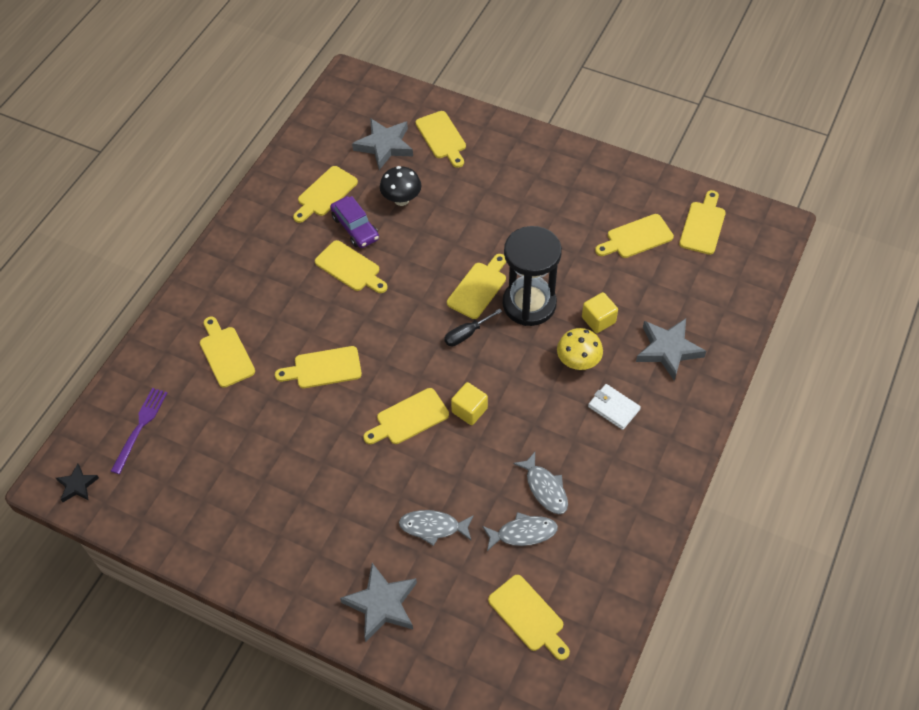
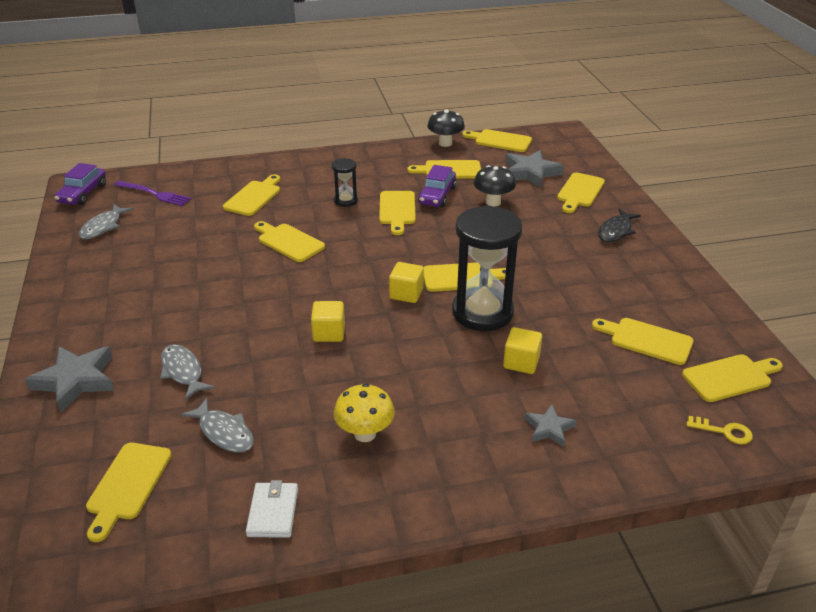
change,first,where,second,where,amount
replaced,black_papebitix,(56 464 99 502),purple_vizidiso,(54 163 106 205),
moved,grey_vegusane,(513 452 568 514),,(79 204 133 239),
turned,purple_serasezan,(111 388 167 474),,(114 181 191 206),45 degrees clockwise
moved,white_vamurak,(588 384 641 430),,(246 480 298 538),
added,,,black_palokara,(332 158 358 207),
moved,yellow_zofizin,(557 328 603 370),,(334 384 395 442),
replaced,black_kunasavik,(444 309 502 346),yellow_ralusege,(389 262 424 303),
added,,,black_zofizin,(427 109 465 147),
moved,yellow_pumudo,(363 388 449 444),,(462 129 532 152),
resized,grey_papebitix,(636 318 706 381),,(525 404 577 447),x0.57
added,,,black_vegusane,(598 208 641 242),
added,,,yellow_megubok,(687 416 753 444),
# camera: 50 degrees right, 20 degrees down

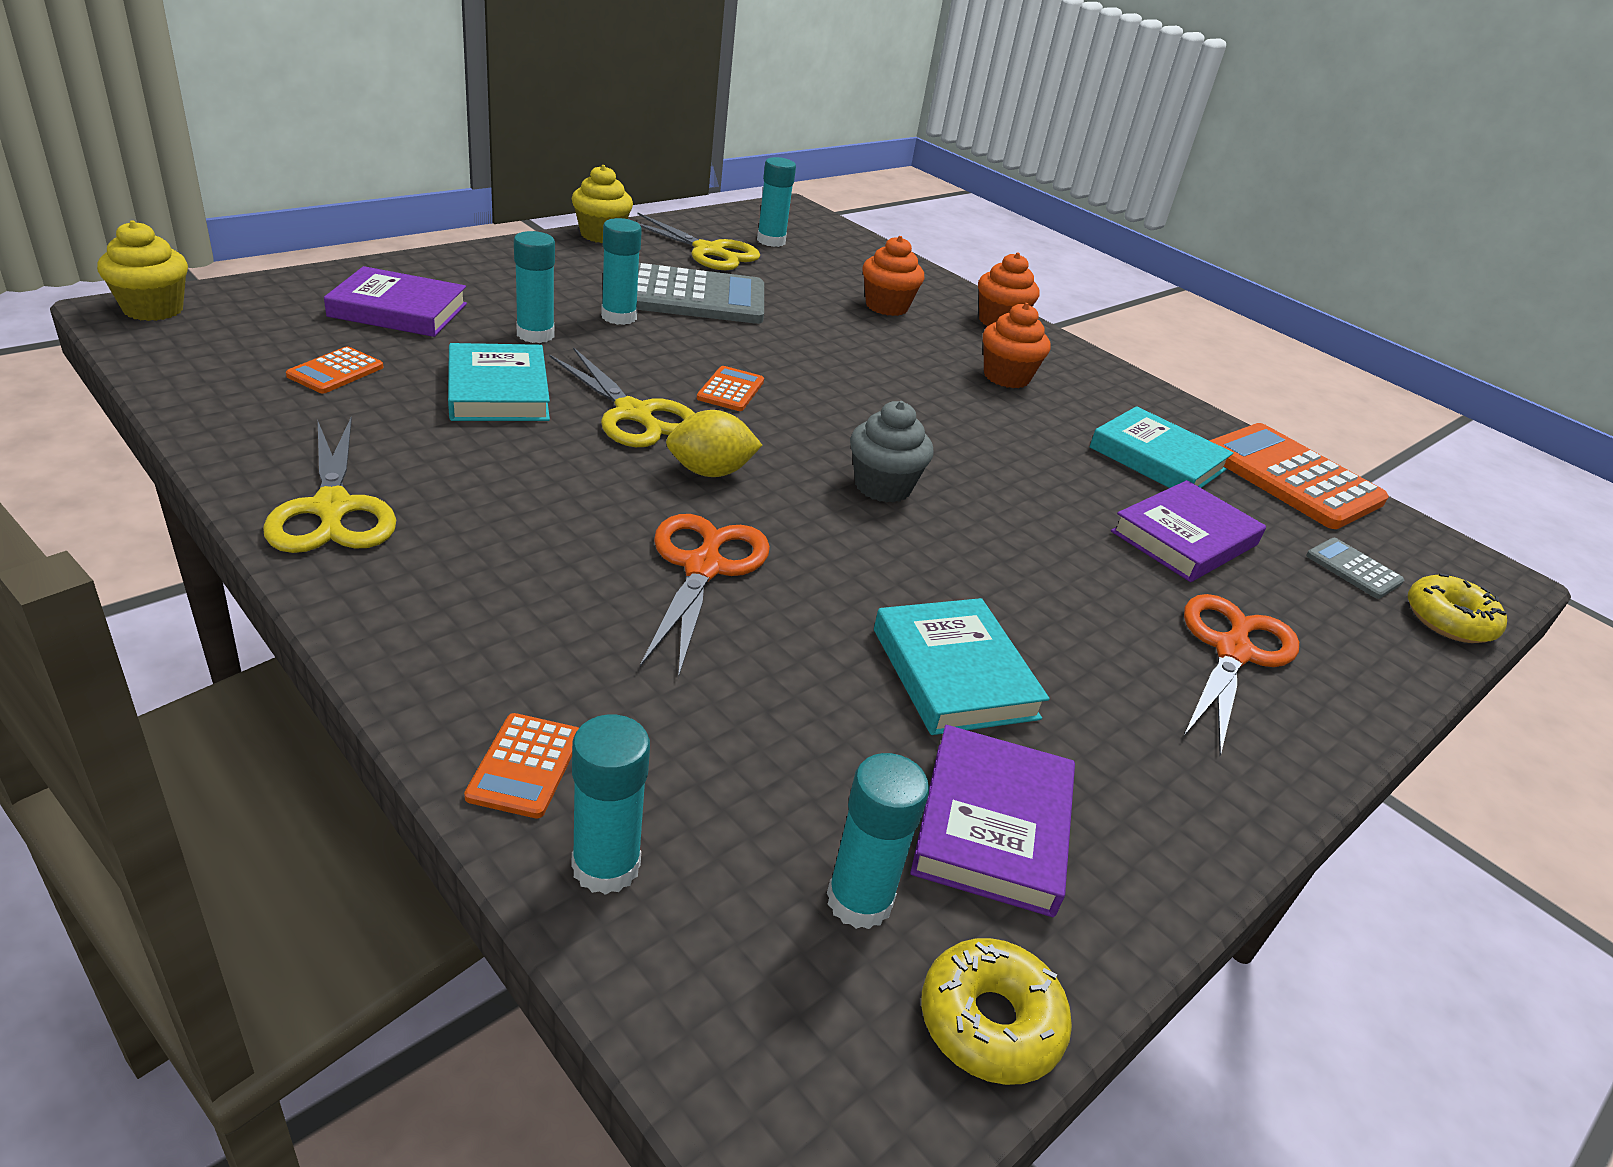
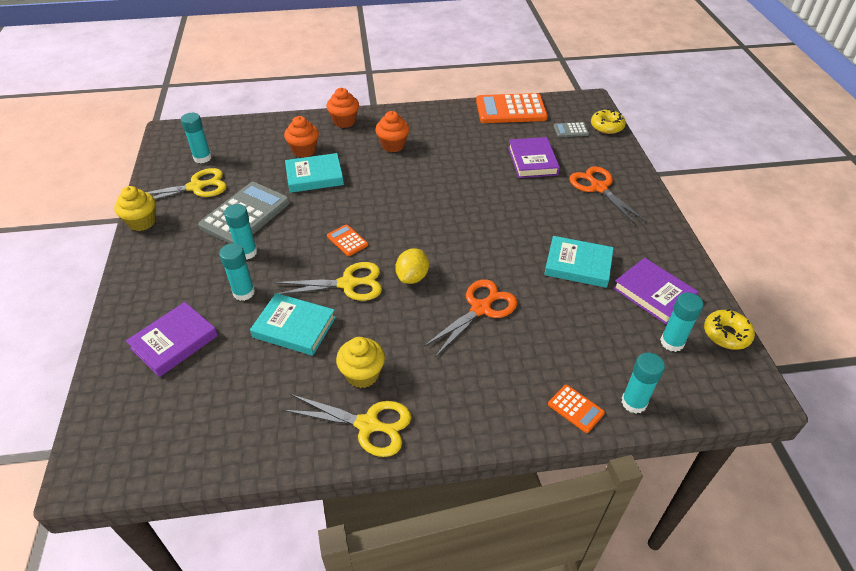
change,first,where,second,where,amount
moved,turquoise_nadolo,(1089 406 1233 488),,(285 153 344 193),
moved,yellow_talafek,(97 220 188 321),,(336 337 385 388),
turned,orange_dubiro,(640 514 770 678),,(423 279 517 357),90 degrees clockwise
removed,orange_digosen,(286 346 384 393),,,
removed,grey_talafek,(850 401 934 503),,,
# camera: 50 degrees left, 10 degrees up

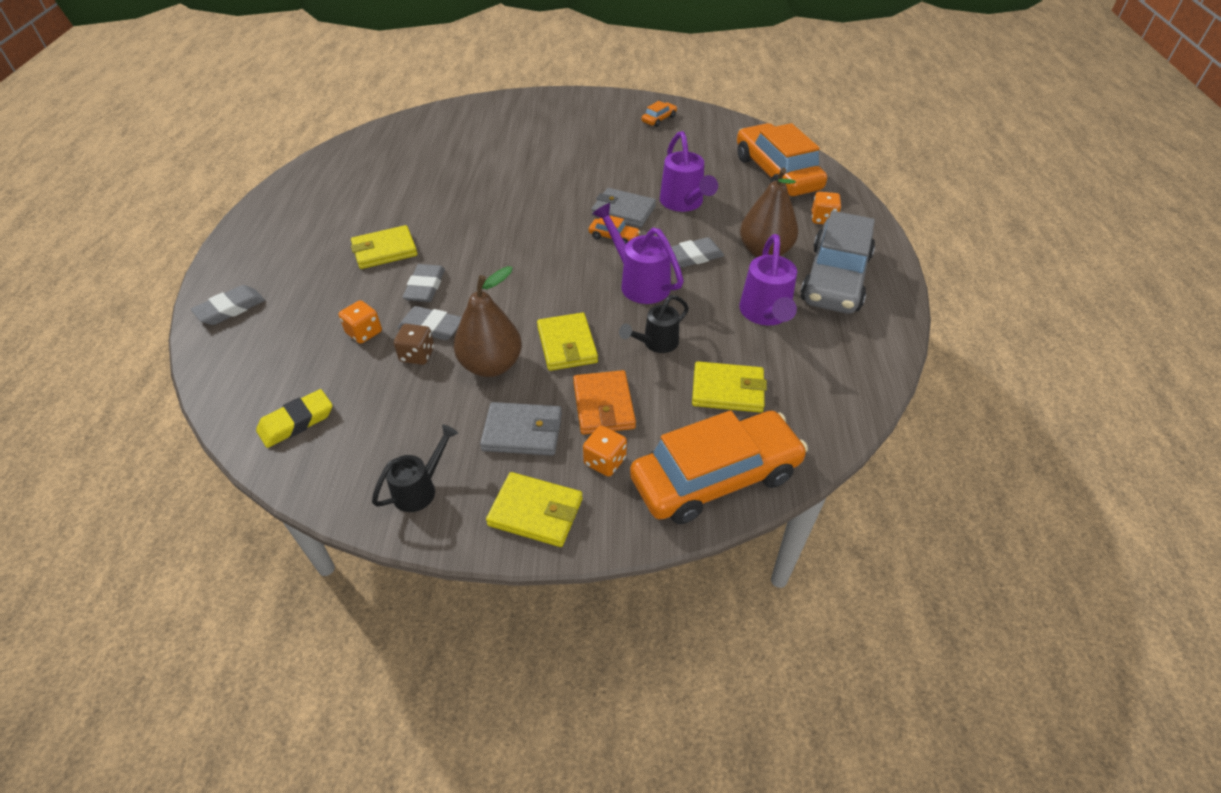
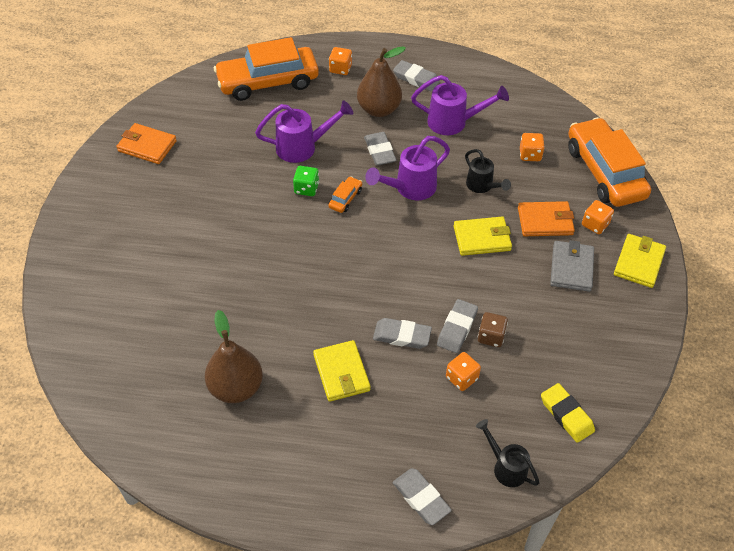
change,first,where,second,where,amount
replaced,orange_vizidiso,(642 101 677 127),orange_vamurak,(116 123 177 164),
moved,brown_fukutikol,(454 266 522 377),,(205 310 263 403),
replaced,grey_vamurak,(592 188 656 227),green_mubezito,(293 166 319 196),
replaced,grey_vizidiso,(800 211 875 314),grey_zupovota,(393 60 440 91),
moved,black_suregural,(372 425 458 512),,(476 419 540 487),
replaced,yellow_vamurak,(692 361 767 413),orange_mubezito,(520 133 545 161),
# camera: 85 degrees left, 5 degrees up

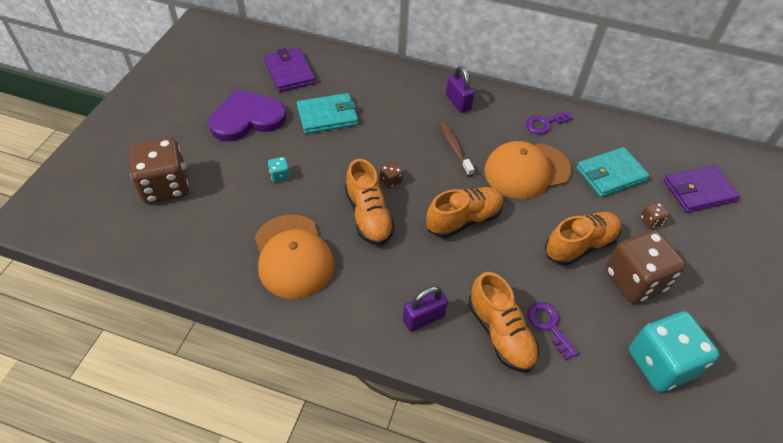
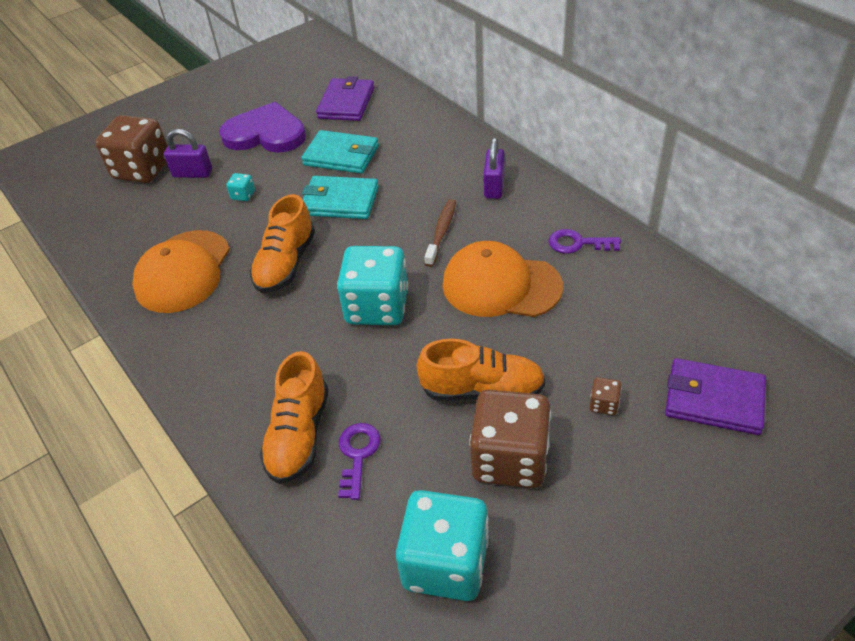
change,first,where,second,where,amount
moved,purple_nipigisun,(403 286 448 332),,(164 129 212 178),
moved,turquoise_vamurak,(576 147 650 197),,(302 176 379 219),
replaced,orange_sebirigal,(426 187 504 238),turquoise_mubezito,(337 246 408 325),
removed,brown_mubezito,(380 161 403 188),,,
# camera: 40 degrees right, 5 degrees down

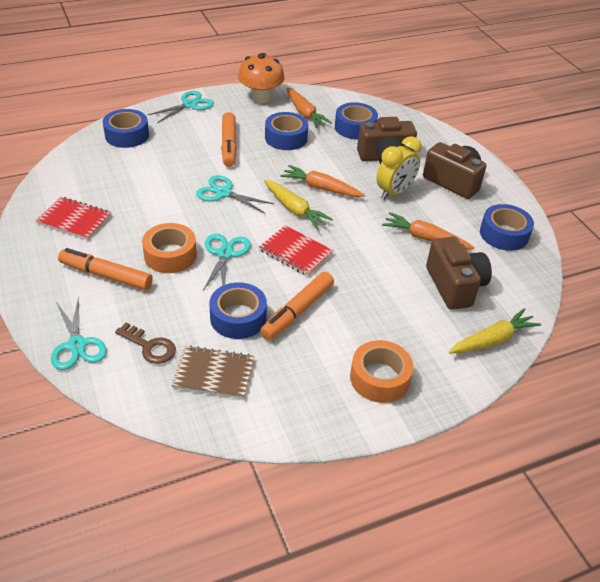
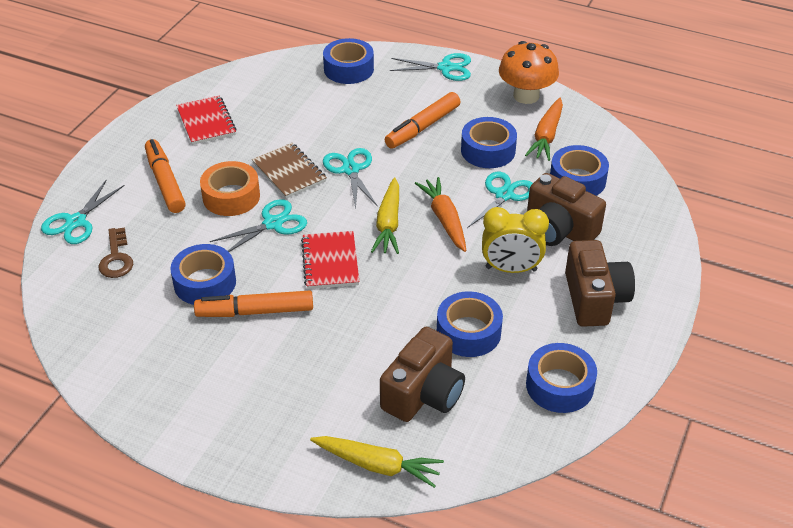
change,first,where,second,where,amount
moved,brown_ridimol,(171 345 254 399),,(252 143 327 198),
replaced,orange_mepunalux,(382 212 475 249),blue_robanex,(437 291 503 357),
added,,,turquoise_dubiro,(467 172 533 228),
removed,orange_robanex,(350 340 413 403),,,
# camera: 50 degrees right, 0 degrees up

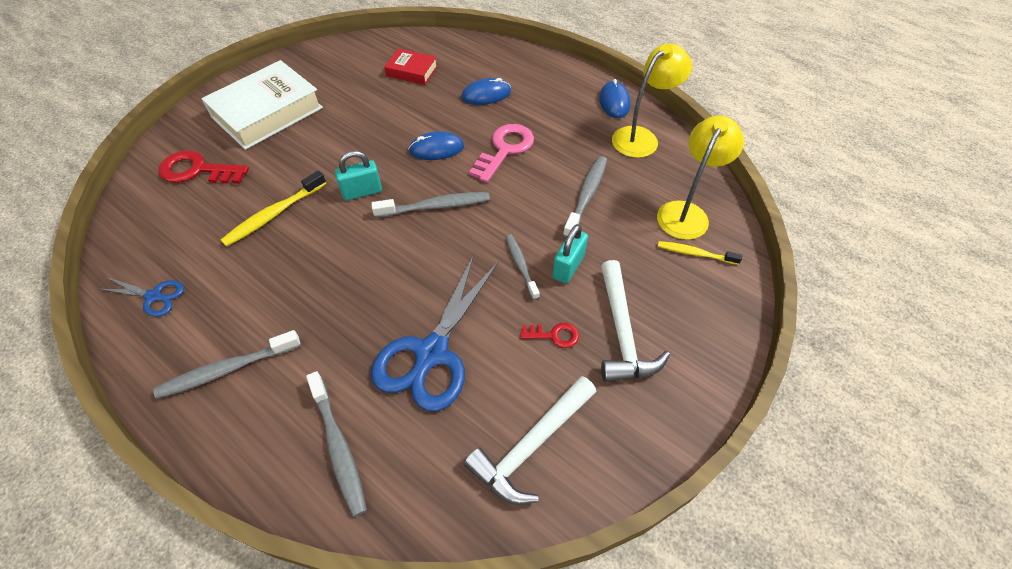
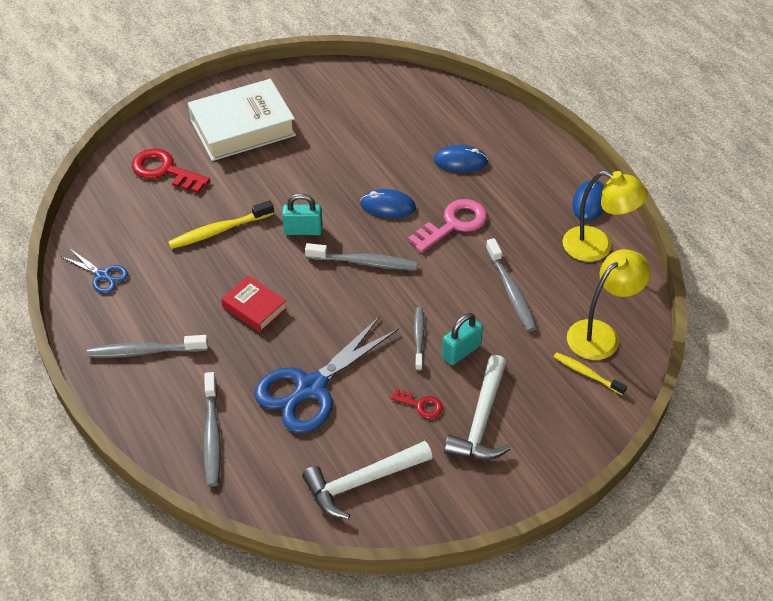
change,first,where,second,where,amount
moved,red_nadolo,(384 49 438 85),,(221 276 287 333),
turned,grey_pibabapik,(563 156 607 238),,(486 238 537 332),120 degrees clockwise
turned,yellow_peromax,(612 43 692 158),,(563 171 648 262),45 degrees clockwise
# camera: 20 degrees right, 5 degrees down

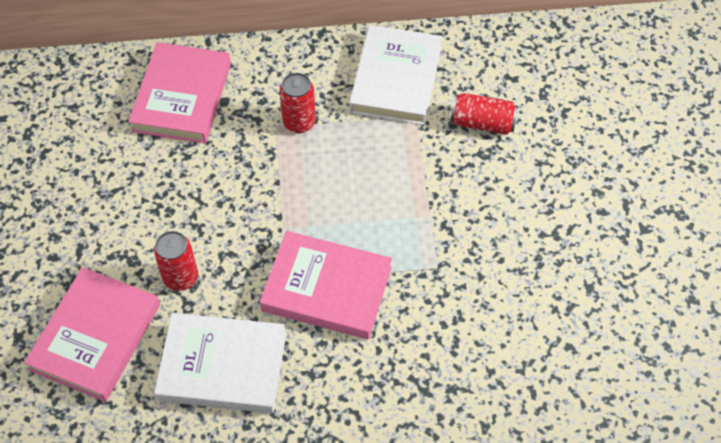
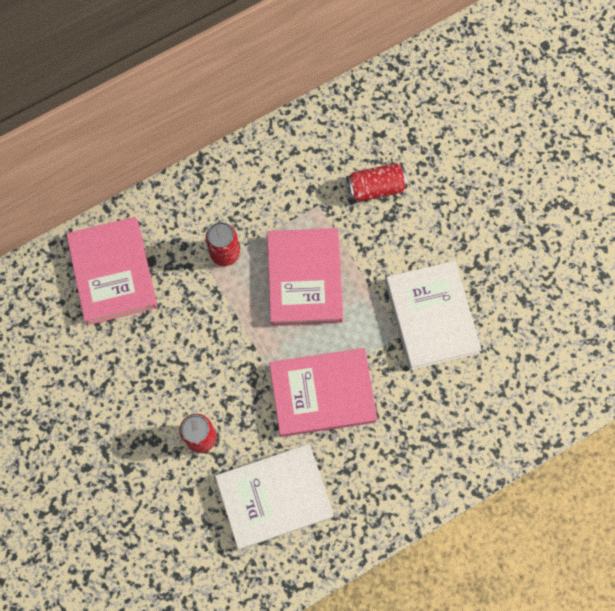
change,first,where,second,where,amount
moved,pink_nadolo,(24 267 160 402),,(267 228 343 326),
moved,white_nadolo,(349 25 442 125),,(385 261 482 370),
# camera: 25 degrees left, 15 degrees up

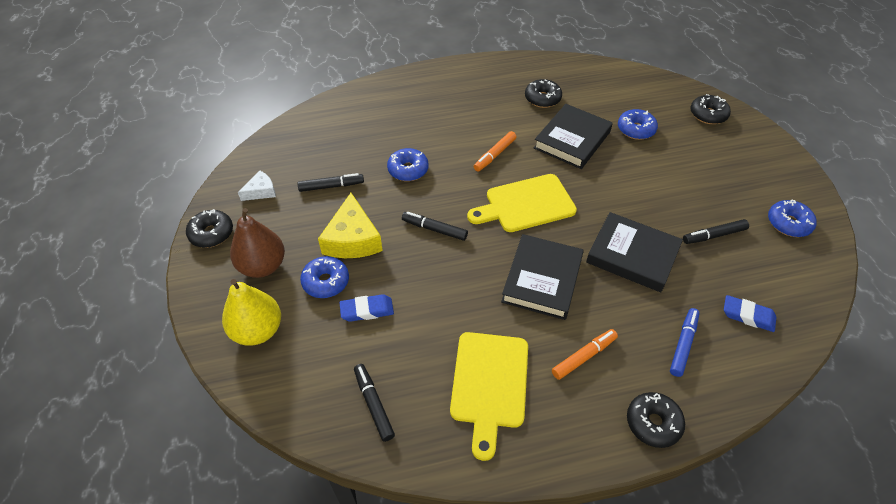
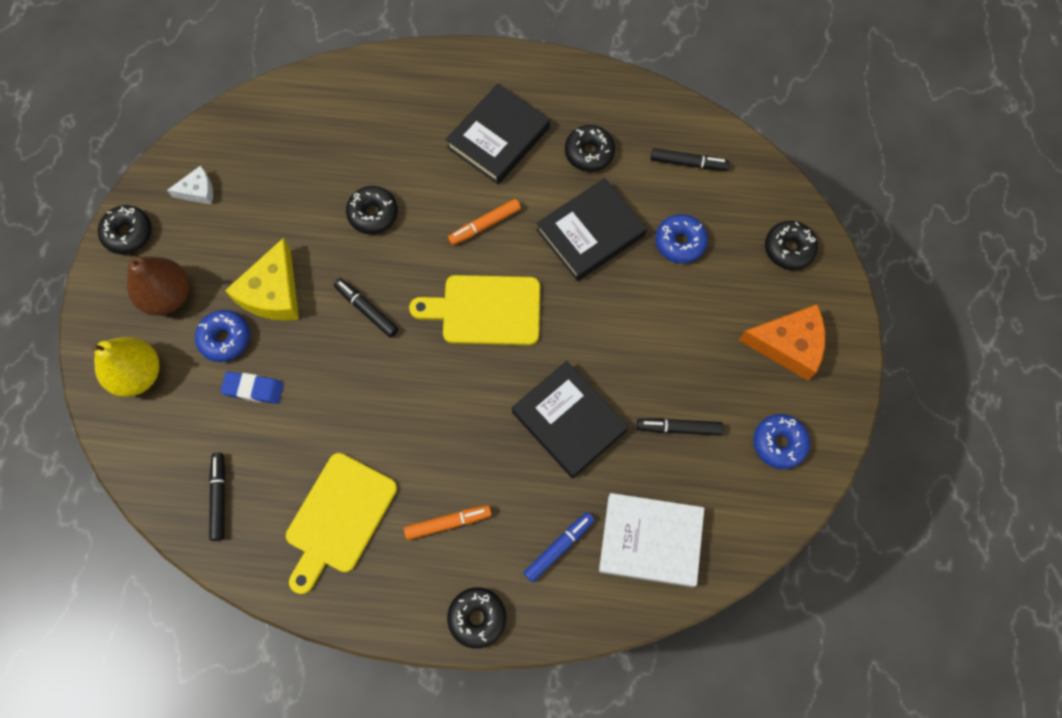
change,first,where,second,where,amount
recoloured,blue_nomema,(387 148 429 181),black_nomema,(346 186 398 234),
moved,black_nadolo,(501 234 584 320),,(445 83 550 184),
replaced,blue_zupovota,(724 295 776 332),white_nadolo,(599 493 704 587),
moved,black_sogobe,(298 173 364 192),,(651 148 729 171),
added,,,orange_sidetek,(739 304 825 381),
# camera: 20 degrees right, 20 degrees up

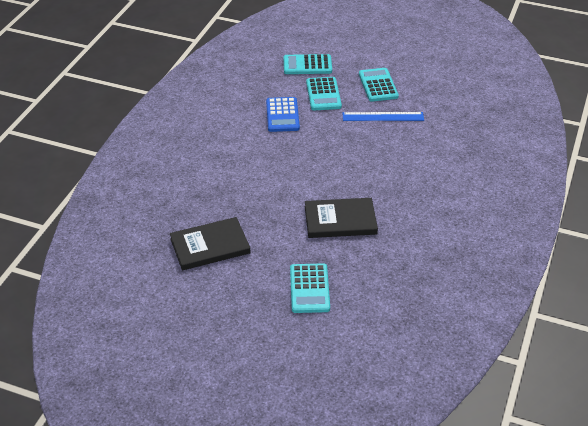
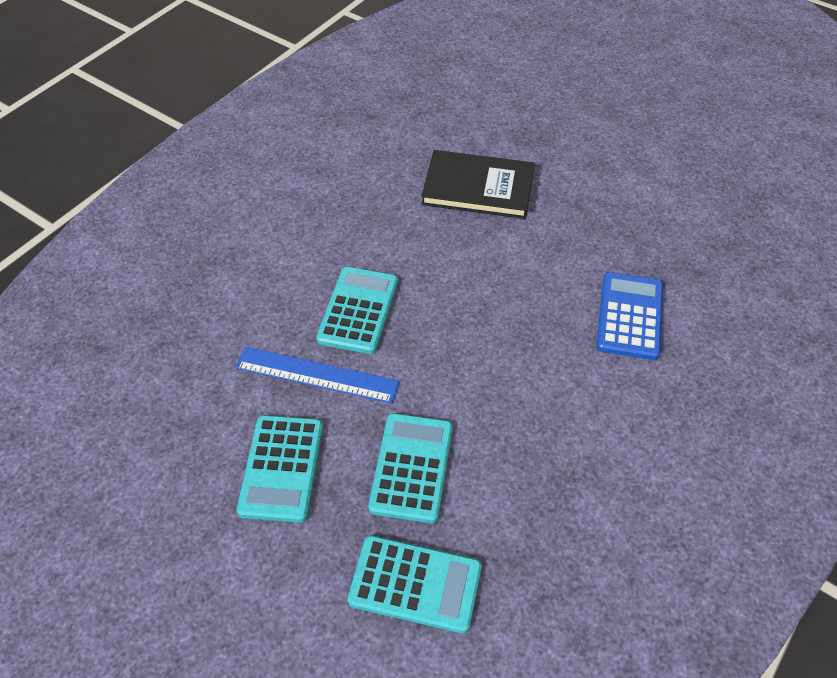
change,first,where,second,where,amount
moved,turquoise_digosen,(290 263 330 313),,(316 267 398 354),
moved,blue_digosen,(266 97 300 132),,(597 272 663 360),
removed,black_nadolo,(170 217 251 270),,,
# camera: 165 degrees left, 10 degrees up

